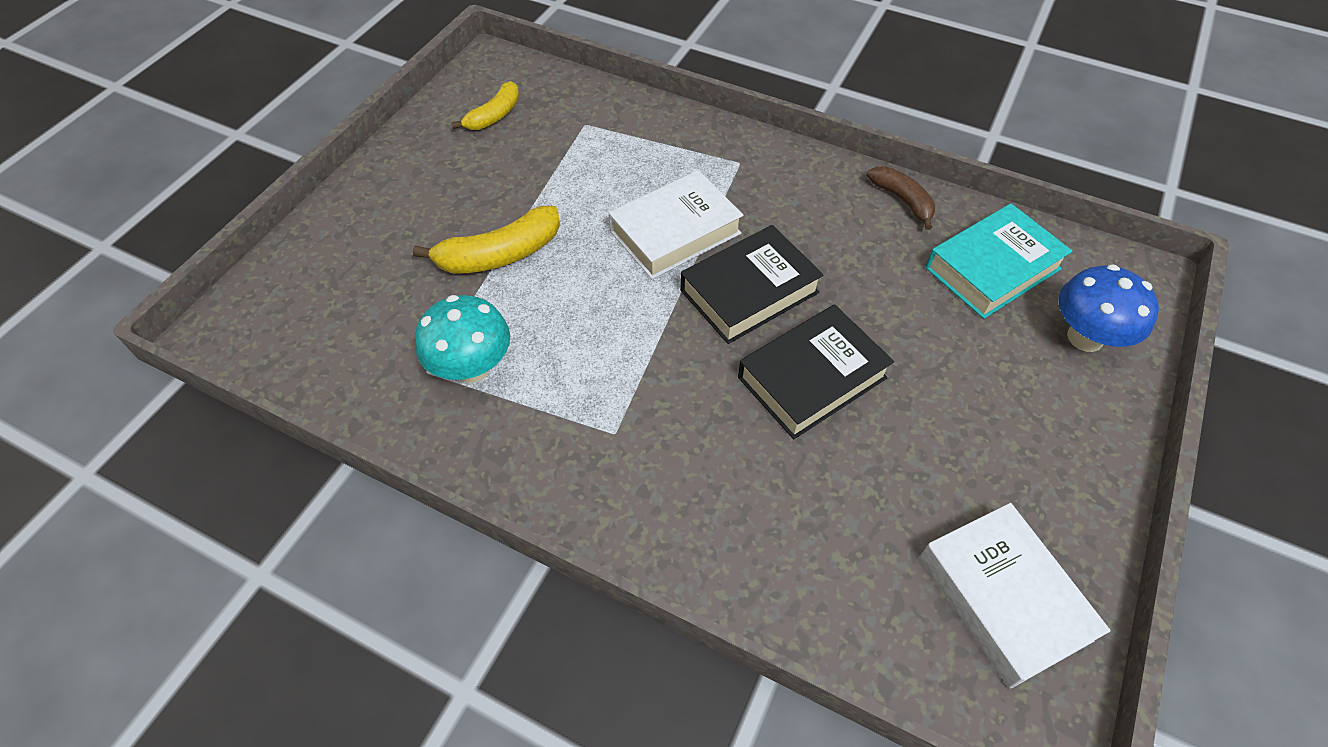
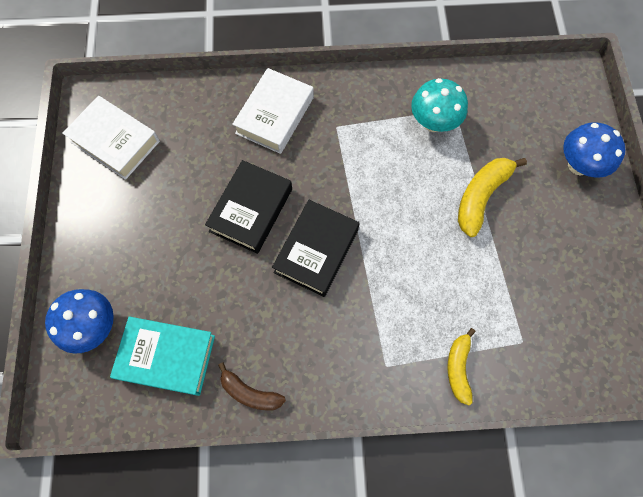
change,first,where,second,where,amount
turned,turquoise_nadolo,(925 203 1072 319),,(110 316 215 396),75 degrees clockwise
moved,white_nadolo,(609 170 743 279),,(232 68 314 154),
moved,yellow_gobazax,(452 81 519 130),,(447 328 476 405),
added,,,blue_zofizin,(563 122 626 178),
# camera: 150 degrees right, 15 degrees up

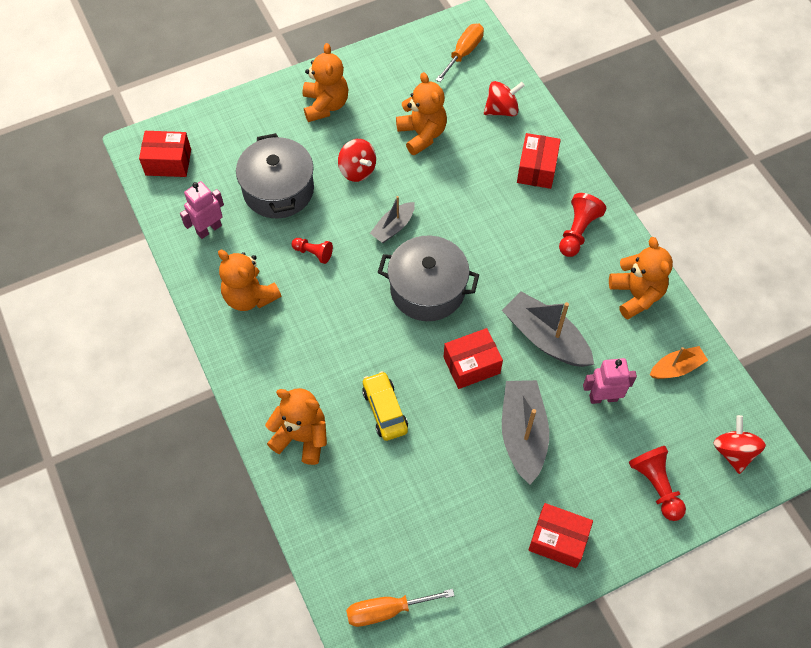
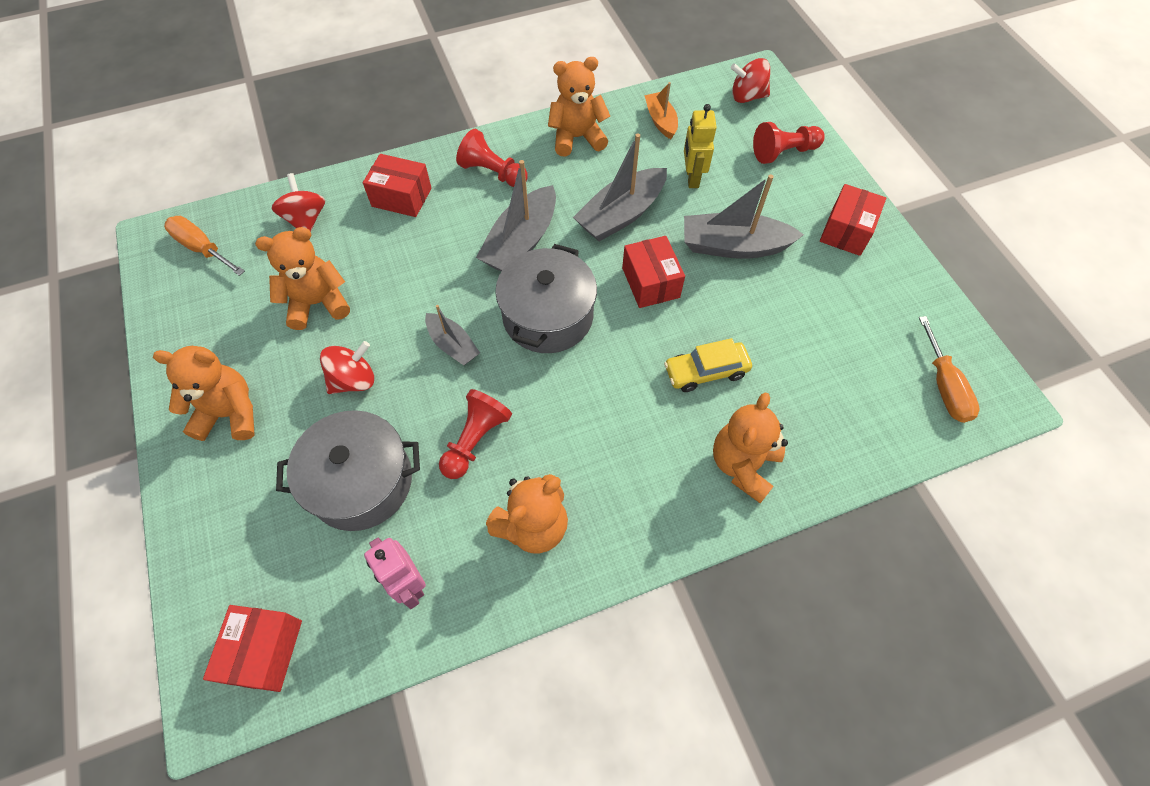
change,first,where,second,where,amount
resized,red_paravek,(292 238 333 264),,(439 389 512 479),x1.58
added,,,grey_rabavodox,(476 160 556 272),
recoloured,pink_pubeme,(583 358 637 404),yellow_pubeme,(684 104 717 188),
# camera: 85 degrees left, 0 degrees up

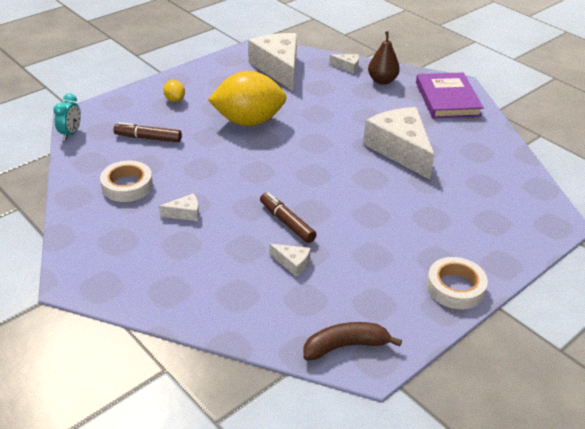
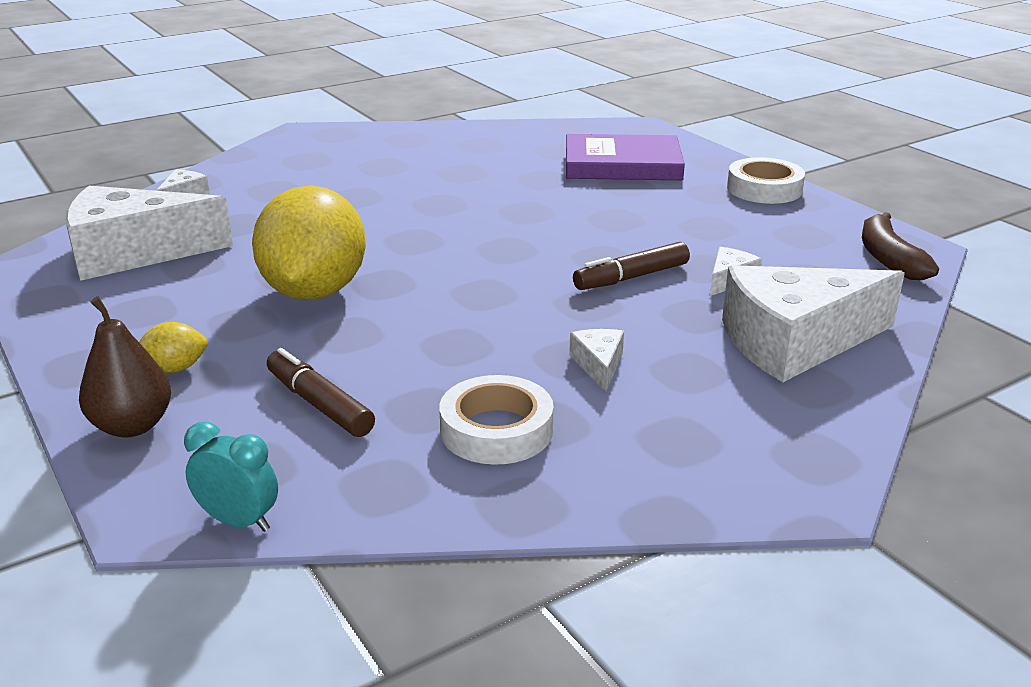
change,first,where,second,where,amount
moved,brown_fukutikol,(368 31 400 85),,(79 296 171 437),
turned,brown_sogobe,(114 122 182 142),,(267 348 375 437),120 degrees clockwise
moved,purple_nadolo,(416 72 484 118),,(566 134 685 180),
moved,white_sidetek,(363 107 435 180),,(722 265 905 382),
# camera: 80 degrees left, 10 degrees down

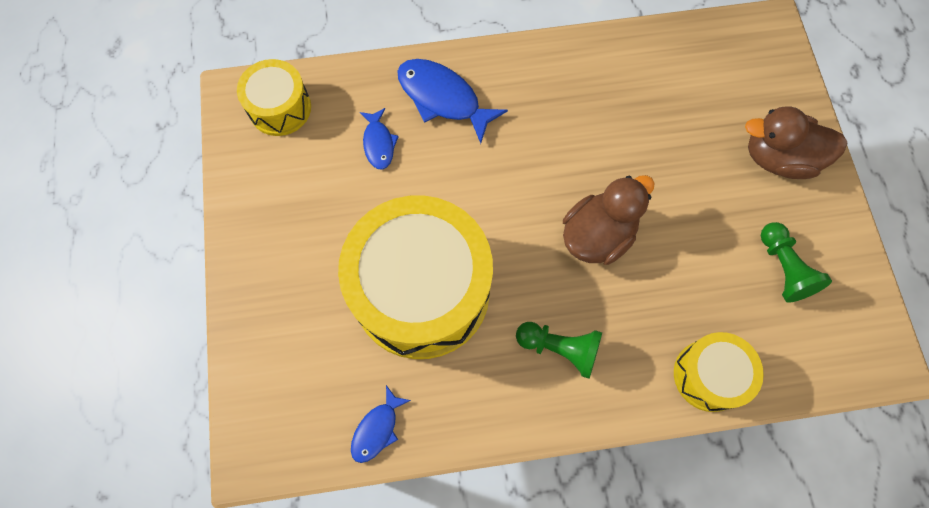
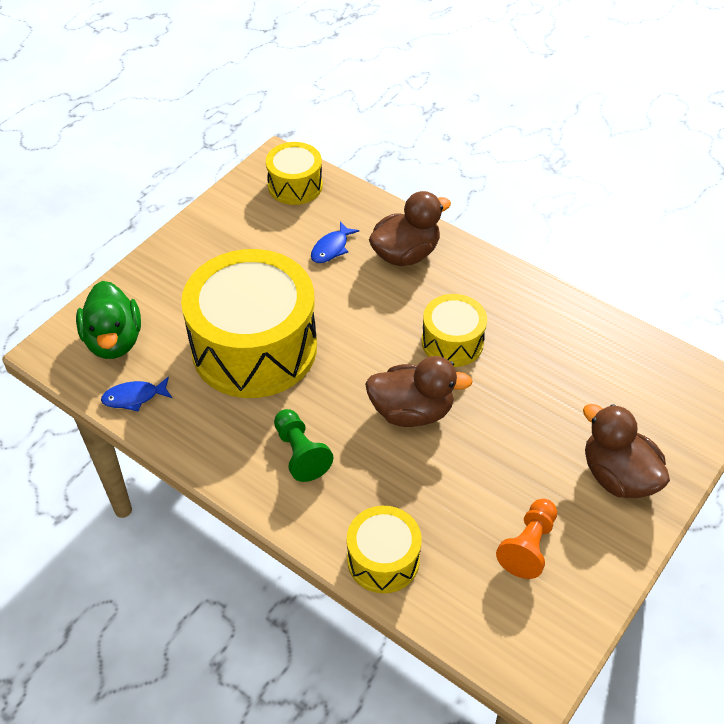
change,first,where,second,where,amount
added,,,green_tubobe,(76 281 141 359),
replaced,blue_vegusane,(397 59 508 144),brown_tubobe,(369 191 451 266),
added,,,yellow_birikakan,(422 294 487 367),
recoloured,green_paravek,(761 222 832 303),orange_paravek,(496 499 557 579),
# camera: 45 degrees right, 20 degrees down

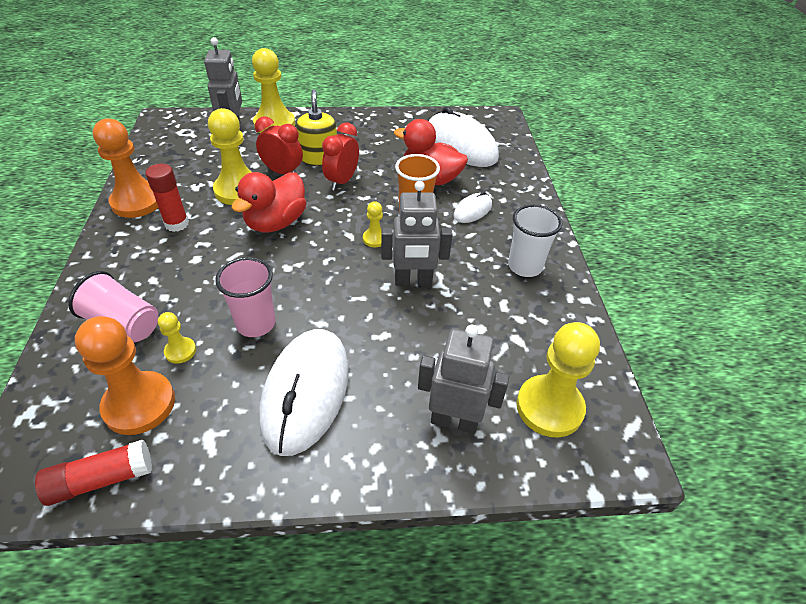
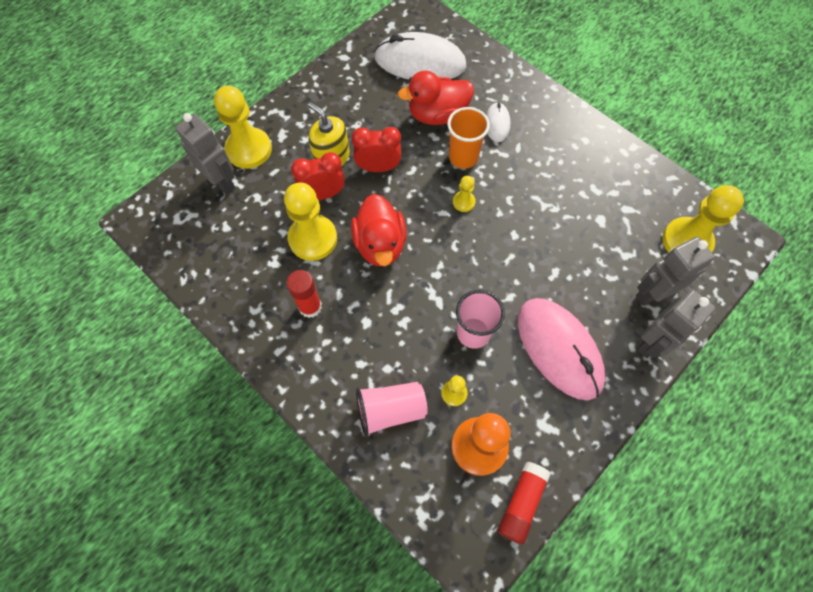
change,first,where,second,where,amount
turned,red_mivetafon,(322 122 359 190),,(352 127 401 172),105 degrees clockwise
recoloured,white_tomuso,(259 329 349 456),pink_tomuso,(518 298 605 400),
moved,grey_pubeme,(381 181 453 286),,(636 290 716 358),
removed,orange_paravek,(93 118 159 218),,,
removed,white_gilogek,(508 204 563 277),,,
# camera: 40 degrees left, 20 degrees up

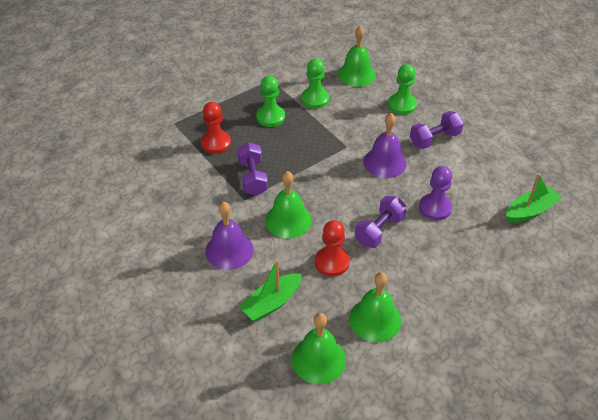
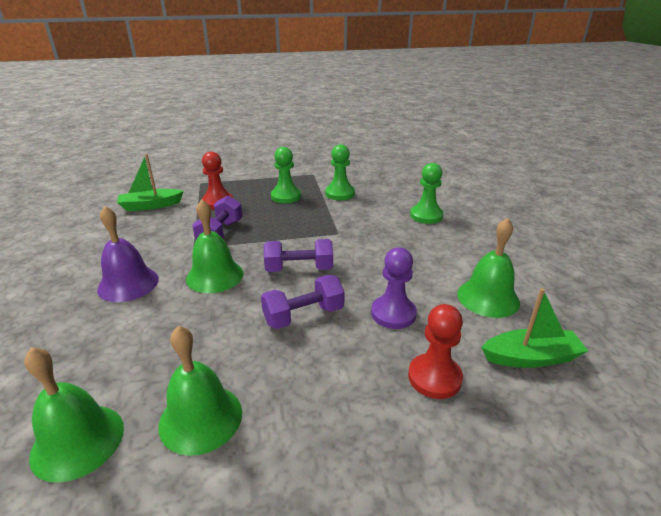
change,first,where,second,where,amount
moved,green_rabavodox,(239 260 302 322),,(117 154 184 211),
moved,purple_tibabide,(410 111 464 149),,(264 239 333 272),
moved,red_paravek,(315 220 350 276),,(408 304 463 399),
moved,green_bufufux,(338 25 376 87),,(457 218 520 318),
removed,purple_bufufux,(363 113 407 178),,,
# camera: 25 degrees right, 15 degrees down

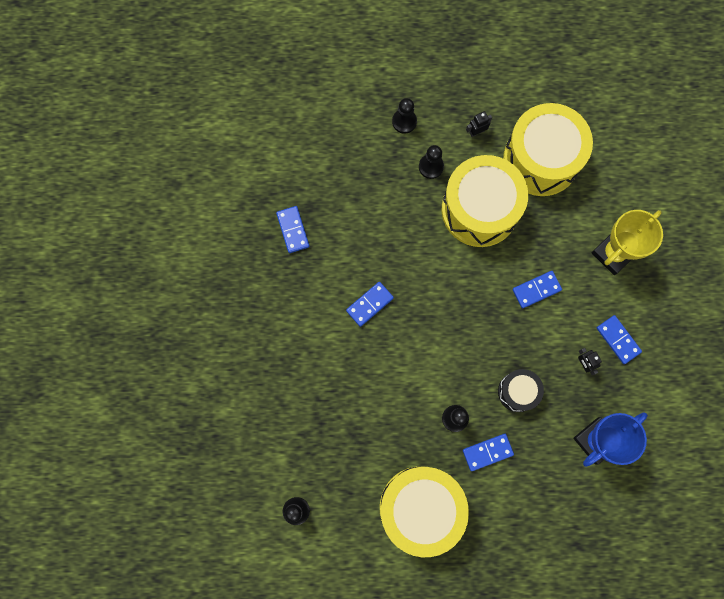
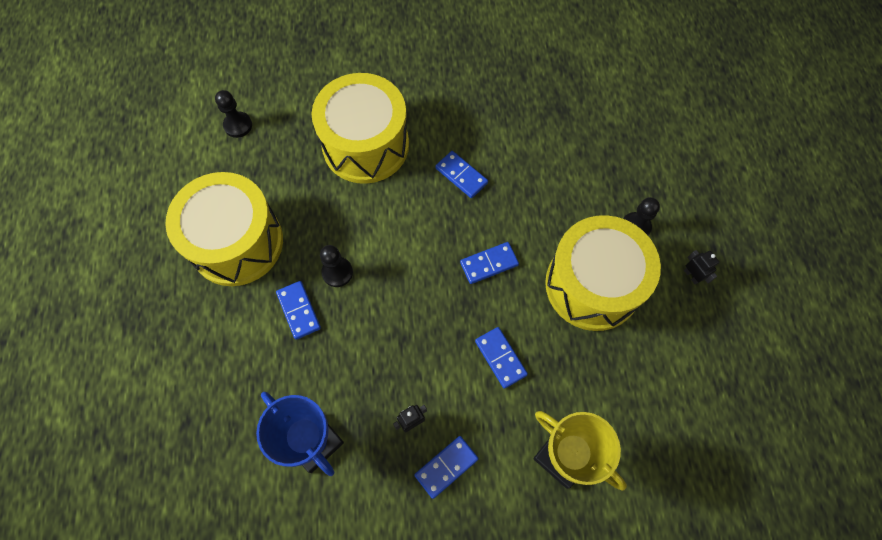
change,first,where,second,where,amount
moved,yellow_birikakan,(503 103 593 196),,(312 73 409 184),
moved,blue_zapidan,(276 206 310 253),,(460 242 519 284),
removed,black_paravek,(392 98 417 134),,,
removed,black_birikakan,(498 369 544 412),,,
# camera: 85 degrees right, 10 degrees down

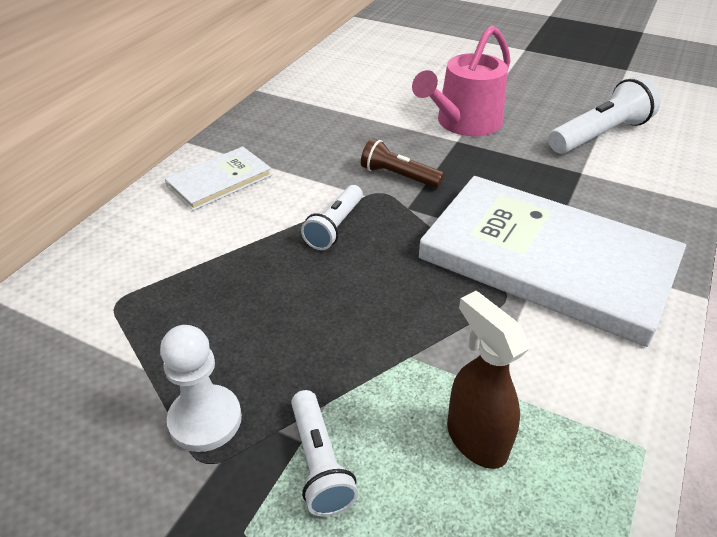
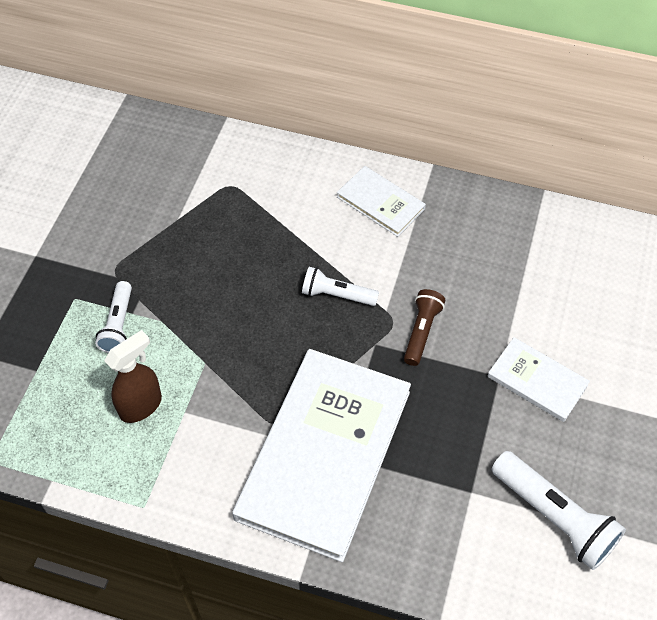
change,first,where,second,where,amount
turned,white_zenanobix,(291 390 358 517),,(95 281 132 353),60 degrees counterclockwise
replaced,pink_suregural,(412 25 511 136),white_nadolo,(487 337 590 422),
removed,white_paravek,(160 325 242 452),,,
# camera: 80 degrees right, 15 degrees up

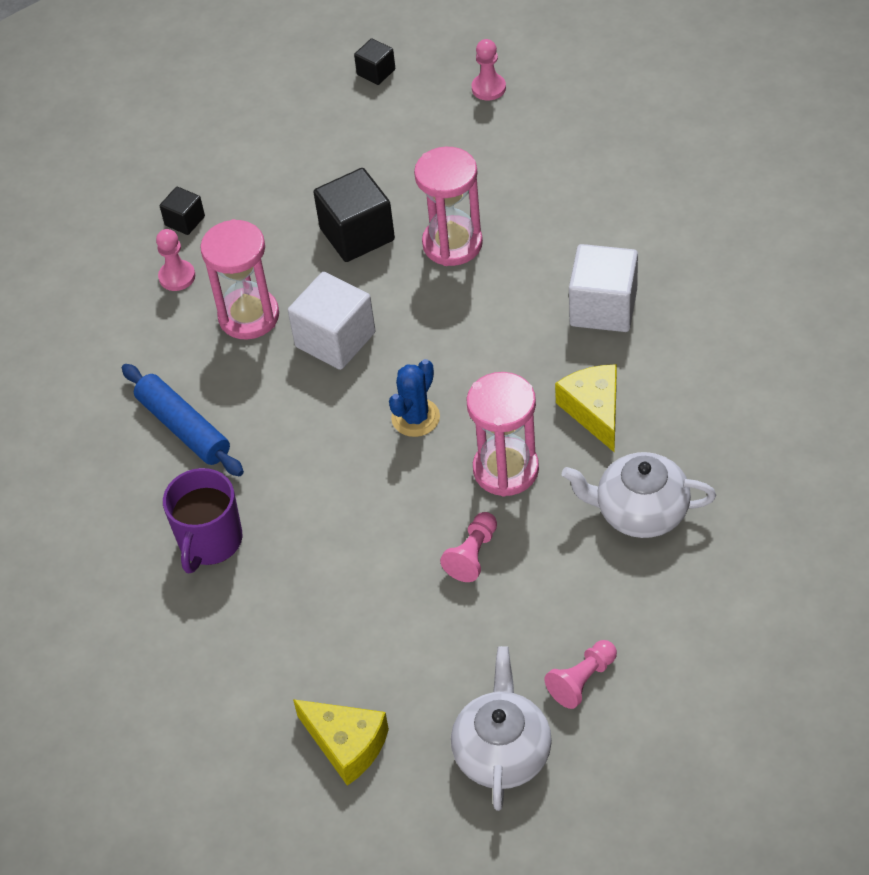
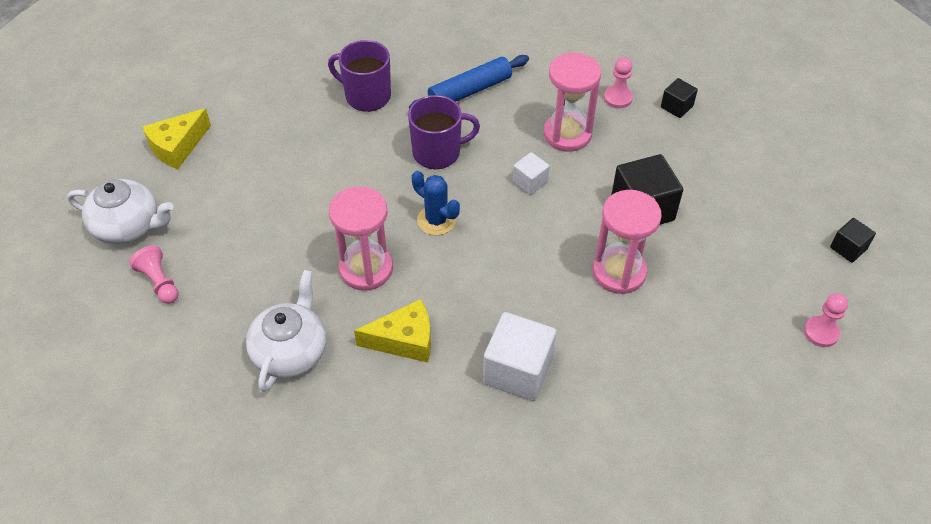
change,first,where,second,where,amount
added,,,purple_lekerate,(408 95 480 169),
resized,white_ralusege,(288 272 376 370),,(513 152 550 195),x0.53
removed,pink_paravek,(440 512 497 582),,,
# camera: 95 degrees right, 0 degrees up

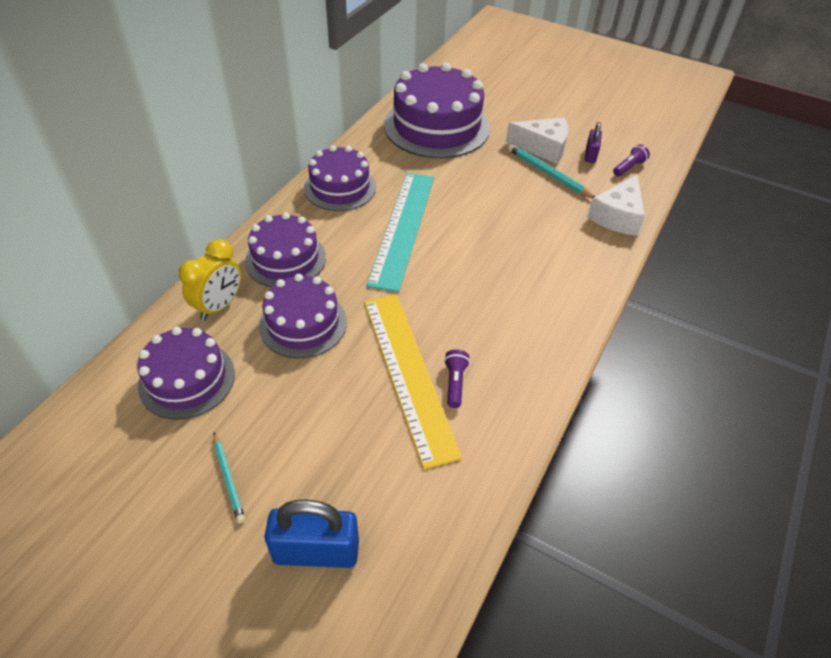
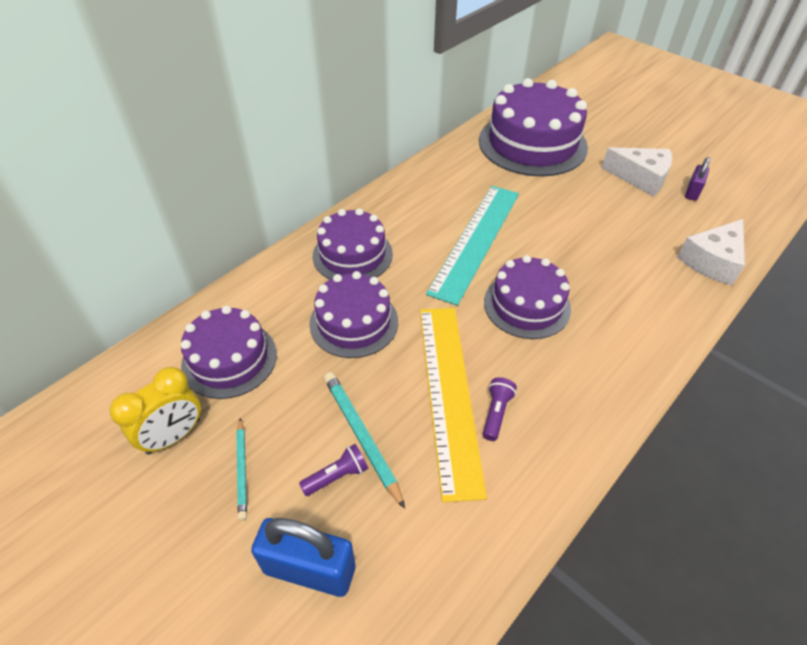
change,first,where,second,where,amount
moved,yellow_mivetafon,(179 239 241 321),,(109 367 201 455),
moved,purple_zenanobix,(613 144 650 177),,(299 444 368 496),
moved,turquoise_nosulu,(508 143 595 199),,(324 372 405 509),
moved,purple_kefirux,(304 145 376 211),,(484 255 571 339),
# camera: 15 degrees right, 0 degrees up

